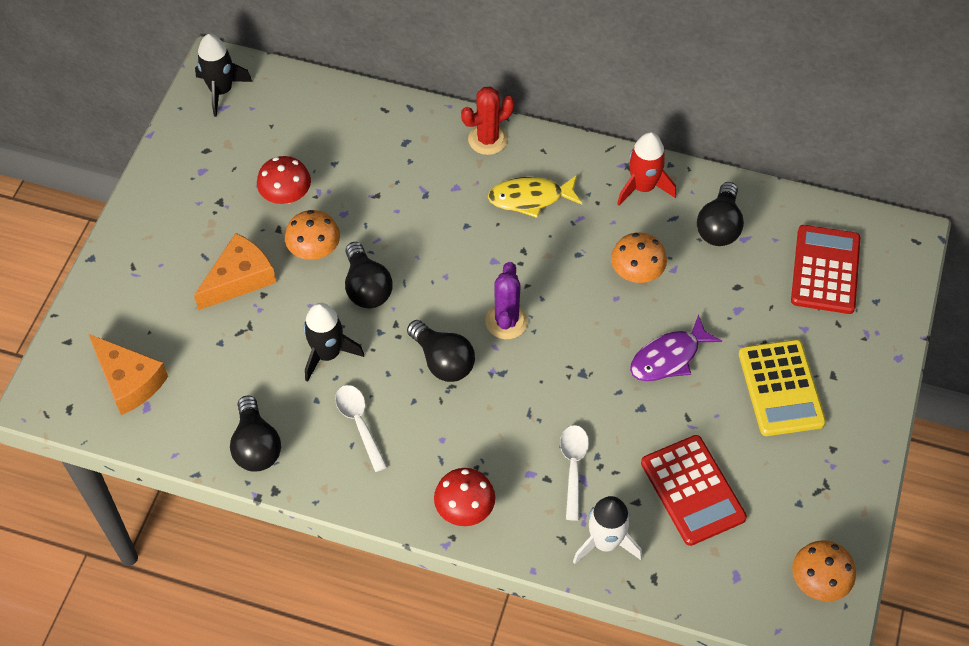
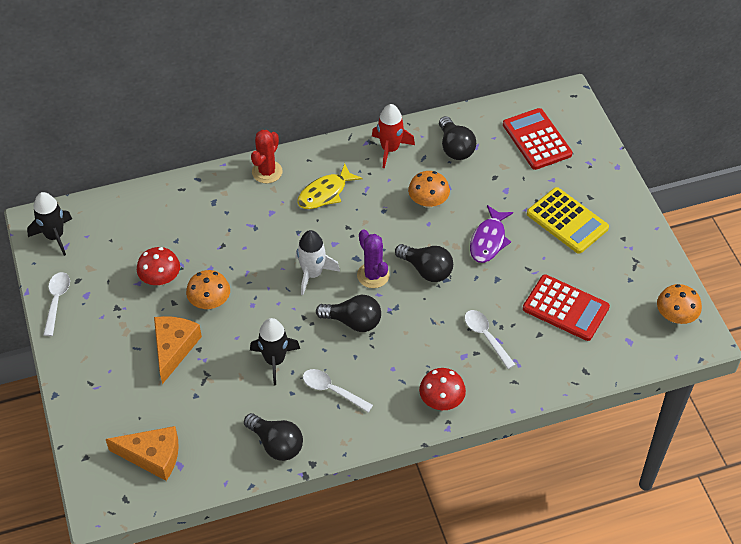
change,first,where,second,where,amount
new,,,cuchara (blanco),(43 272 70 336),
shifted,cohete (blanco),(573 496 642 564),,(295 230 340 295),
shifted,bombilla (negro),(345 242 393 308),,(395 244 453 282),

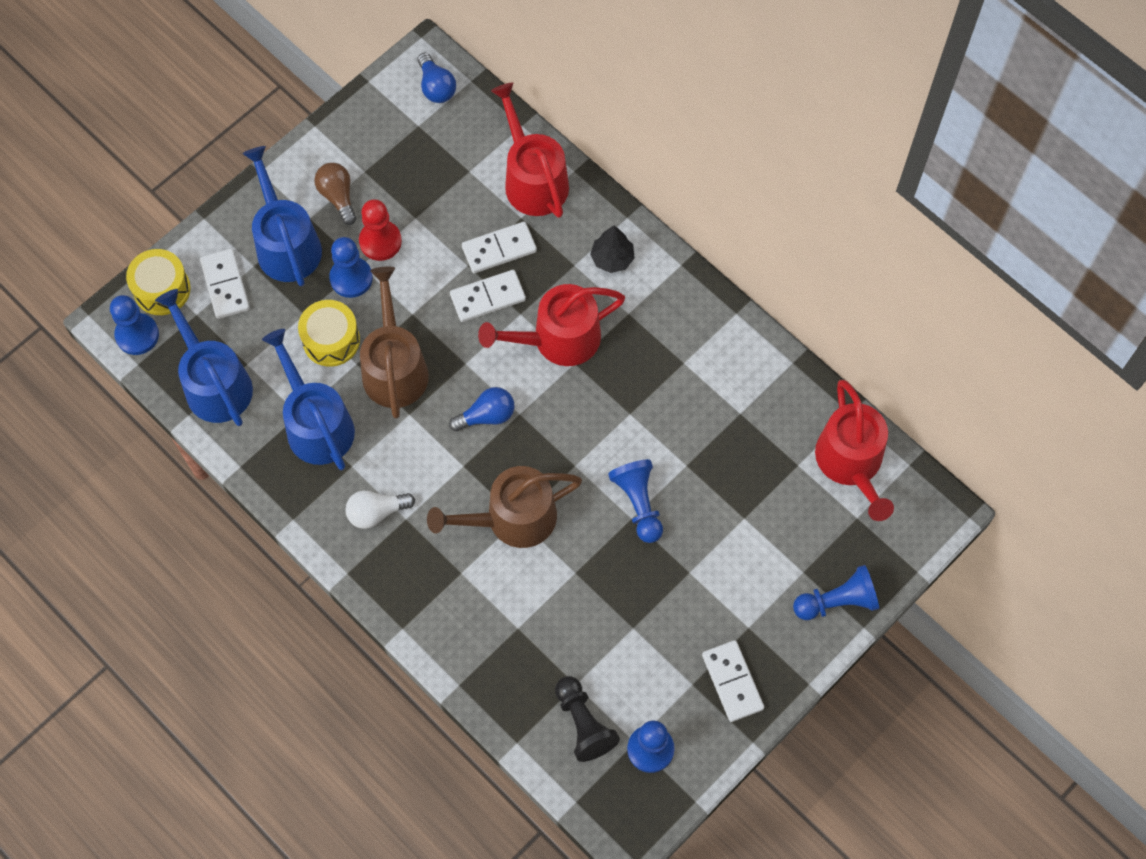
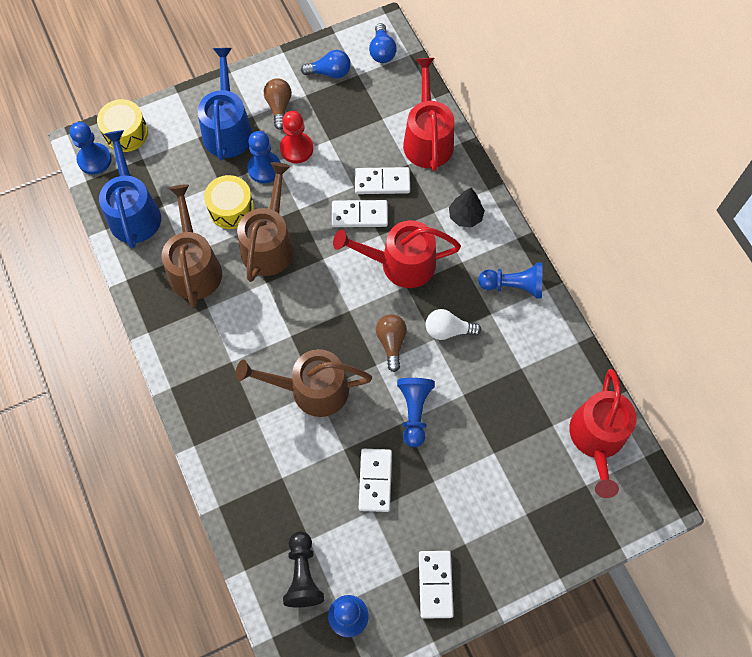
change,first,where,second,where,amount
repainted,regadera (azul),(262 329 355 470),regadera (marrón),(162 184 222 307),
shifted,bombilla (azul),(449 387 514 432),,(301 50 351 78),
shifted,ficha de dominó (blanco),(200 249 250 319),,(359 449 392 512),
new,,,bombilla (marrón),(376 314 407 372),
shifted,bombilla (blanco),(345 490 415 529),,(426 309 481 340),
shifted,peón (azul),(793 565 879 620),,(478 263 543 298),

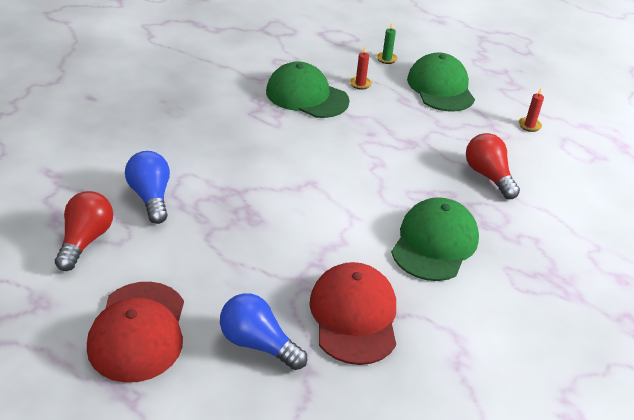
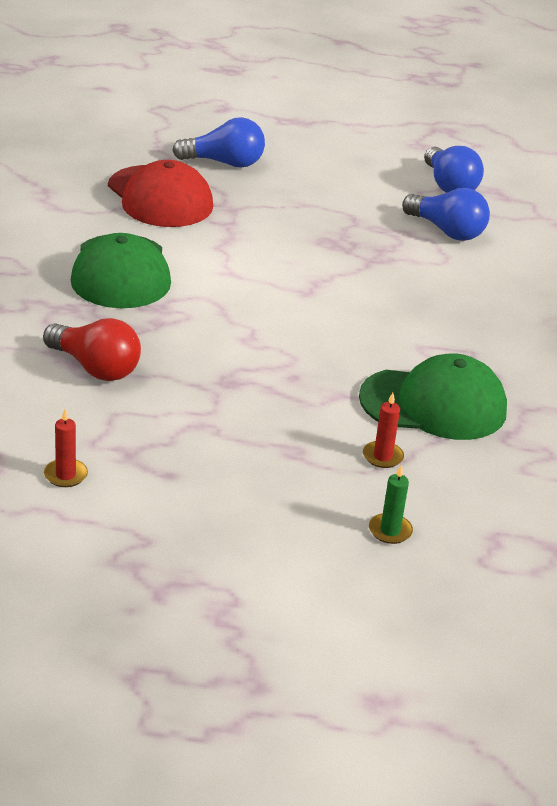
change,first,where,second,where,amount
repainted,bombilla (rojo),(55 191 113 271),bombilla (azul),(424 146 484 193),
gone,gorra (rojo),(87 282 184 383),,,
gone,gorra (verde),(407 52 475 112),,,

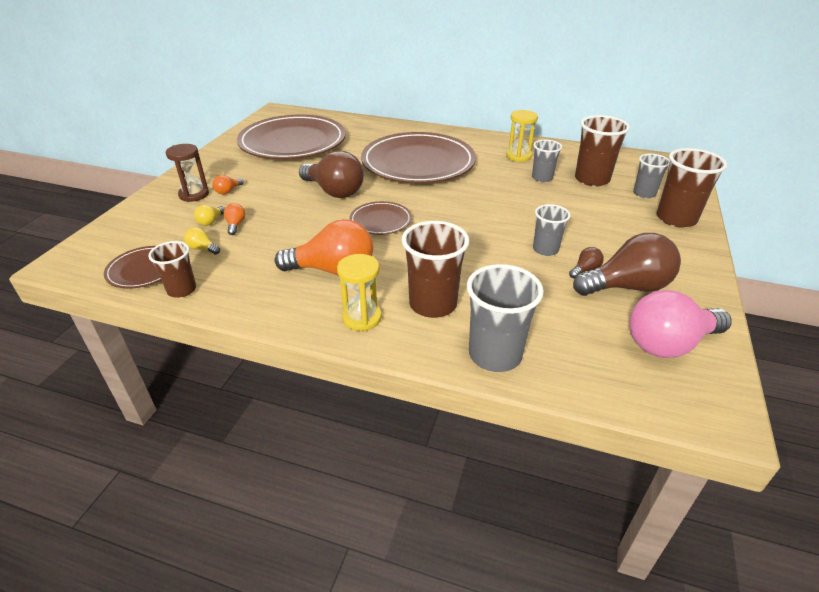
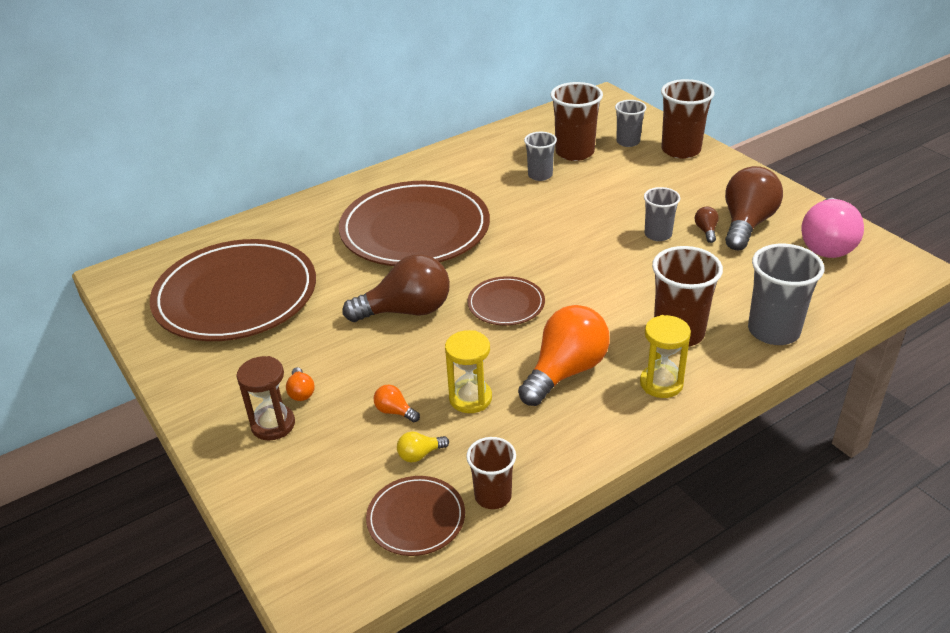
change,first,where,second,where,amount
shifted,reloj de arena (amarillo),(506 110 538 162),,(445 330 492 413),
gone,bombilla (amarillo),(194 205 225 226),,,

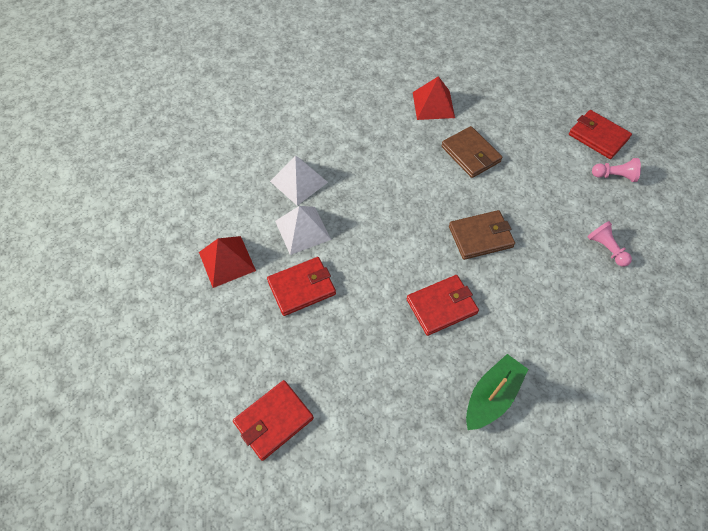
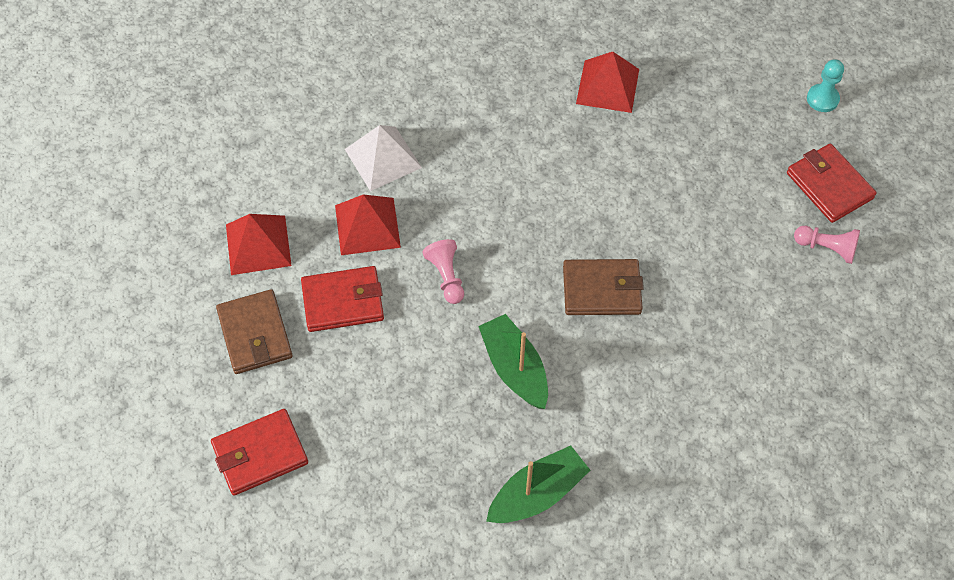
change,first,where,second,where,amount
shifted,cartera (marrón),(441 126 502 178),,(216 289 293 374),
repainted,pirámide (blanco),(275 206 331 255),pirámide (rojo),(335 194 401 255),
shifted,peón (rosa),(587 221 632 267),,(422 239 464 304),
swapped,cartera (rojo),(407 275 479 336),barco (verde),(478 314 548 409),
new,,,peón (turquesa),(807 59 844 112),

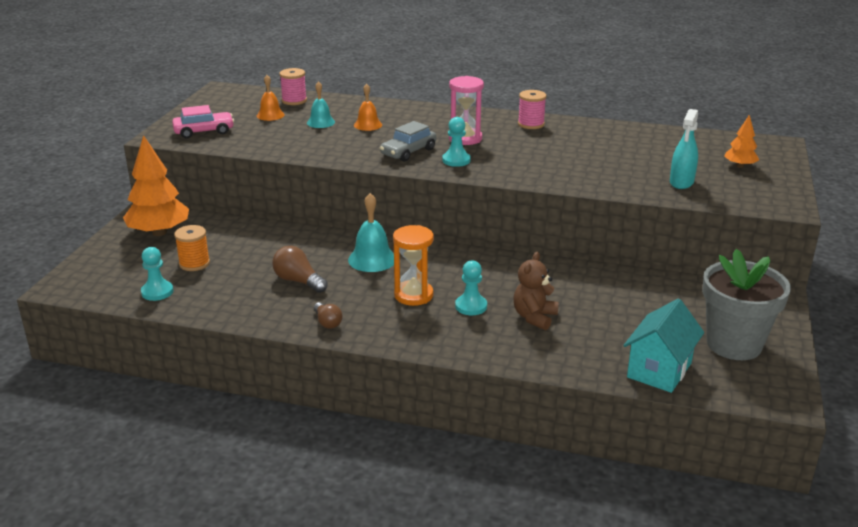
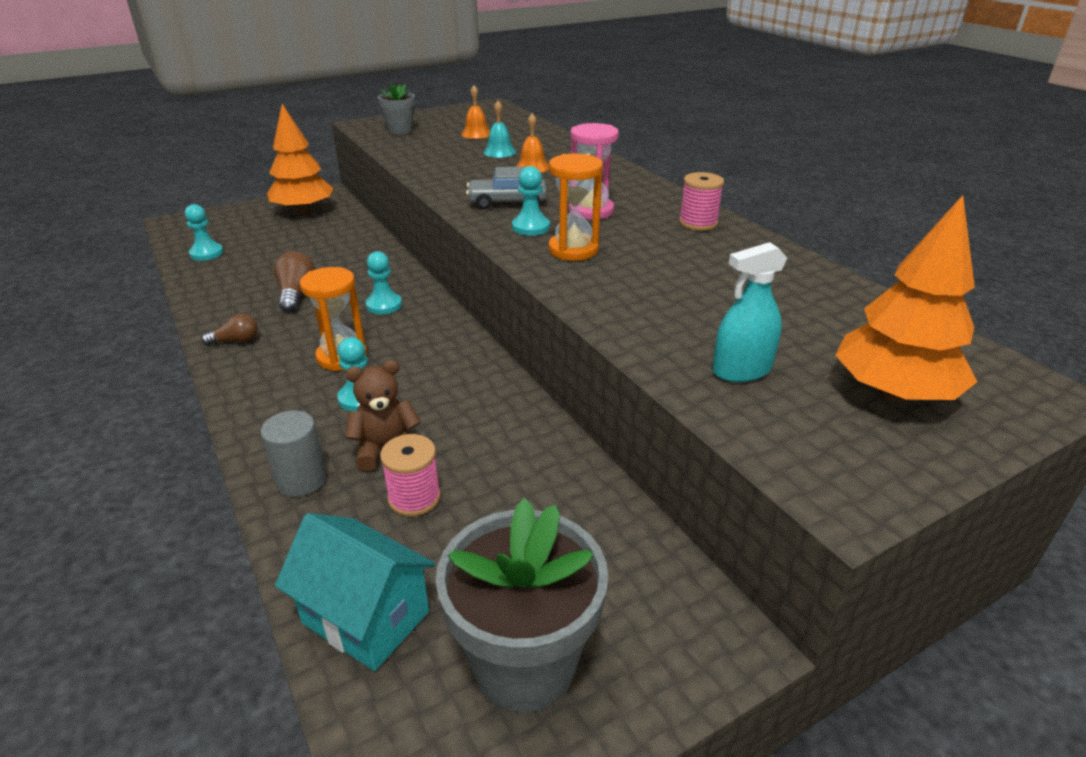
change,first,where,second,where,amount
rotated,bombilla (marrón),(314 303 343 329),,(201 314 258 345),120 degrees counterclockwise
new,,,cilindro (gris),(261 411 327 497),
rotated,casa (turquesa),(623 299 704 393),,(275 513 435 671),45 degrees clockwise
swapped,campana (turquesa),(348 193 394 272),peón (turquesa),(365 251 402 314),
swapped,coche (rosa),(172 105 234 138),maceta (gris),(378 84 415 134),
shifted,carrete (rosa),(279 68 307 105),,(380 434 441 516),
new,,,reloj de arena (naranja),(548 154 603 261),
scaled,árbol (naranja),(724 114 759 168),,(835 195 977 402),x1.94
gone,carrete (naranja),(174 225 210 271),,,

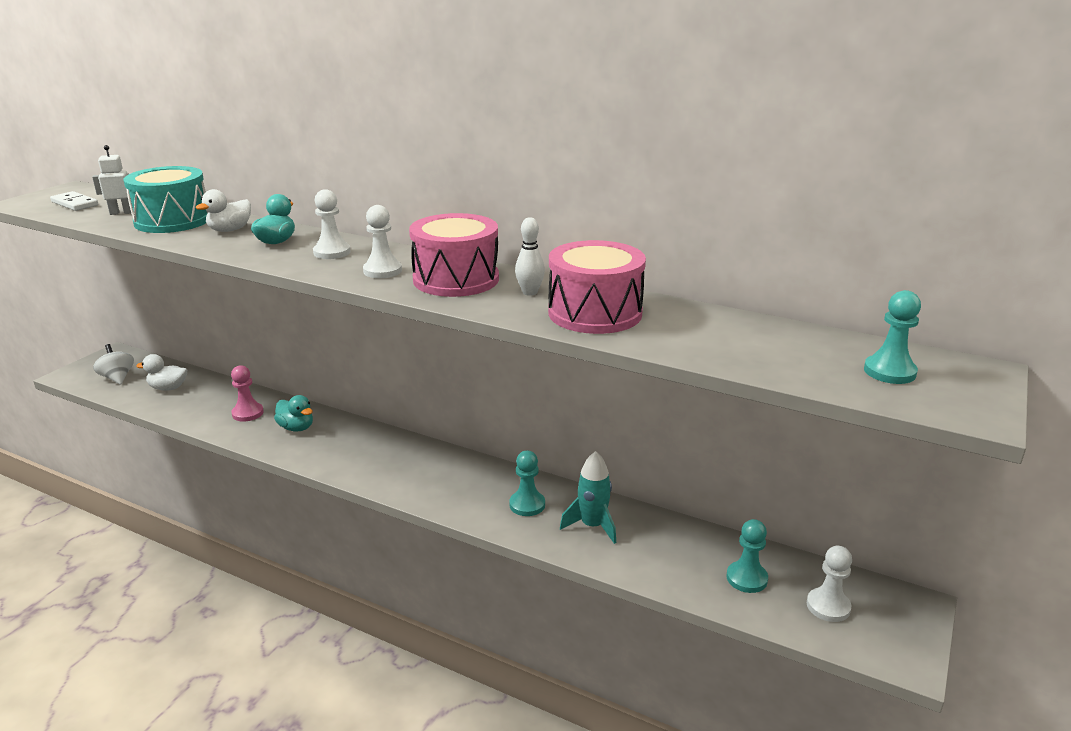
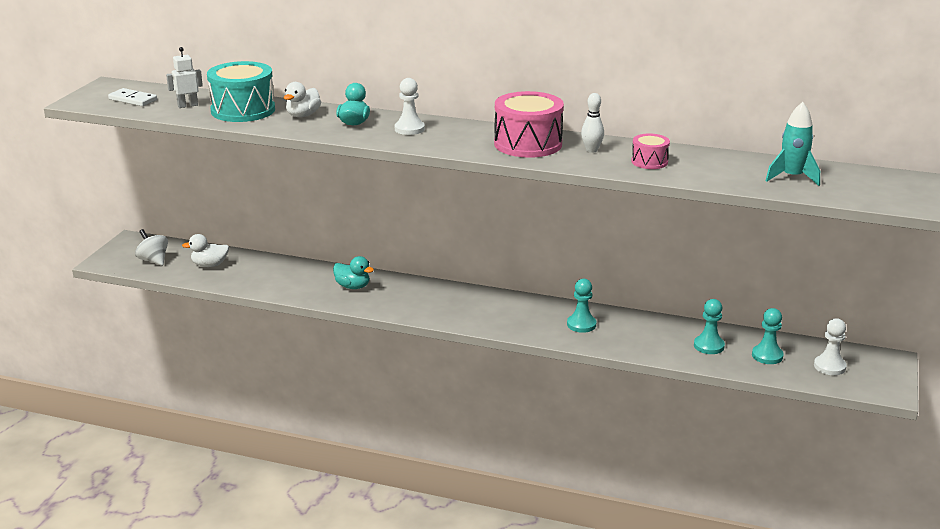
change,first,where,second,where,amount
scaled,tambor (rosa),(548 240 646 334),,(631 134 670 169),x0.52
shifted,peón (turquesa),(864 290 921 384),,(694 299 725 354),
shifted,cohete (turquesa),(560 451 616 544),,(765 102 820 186),
gone,peón (rosa),(231 365 264 422),,,
gone,peón (blanco),(363 205 402 278),,,

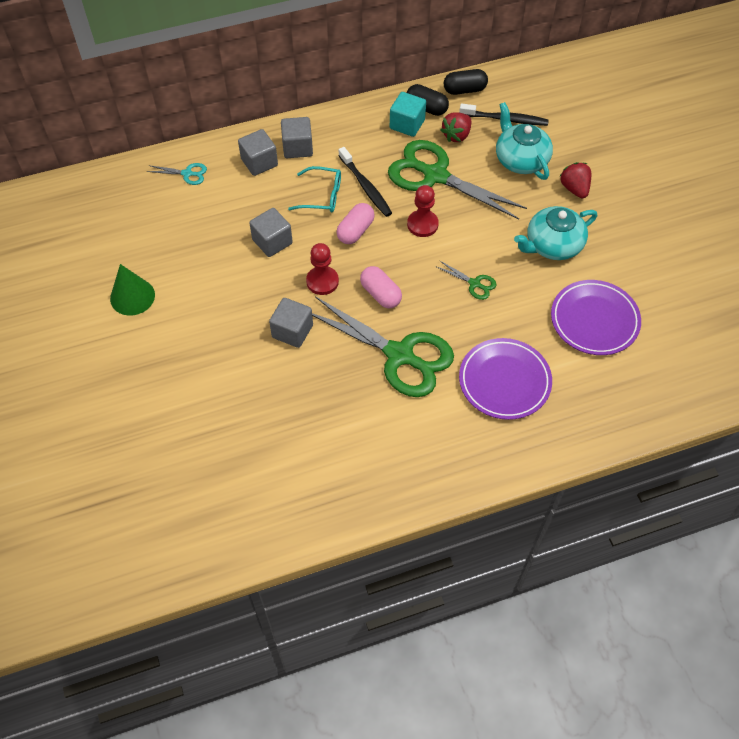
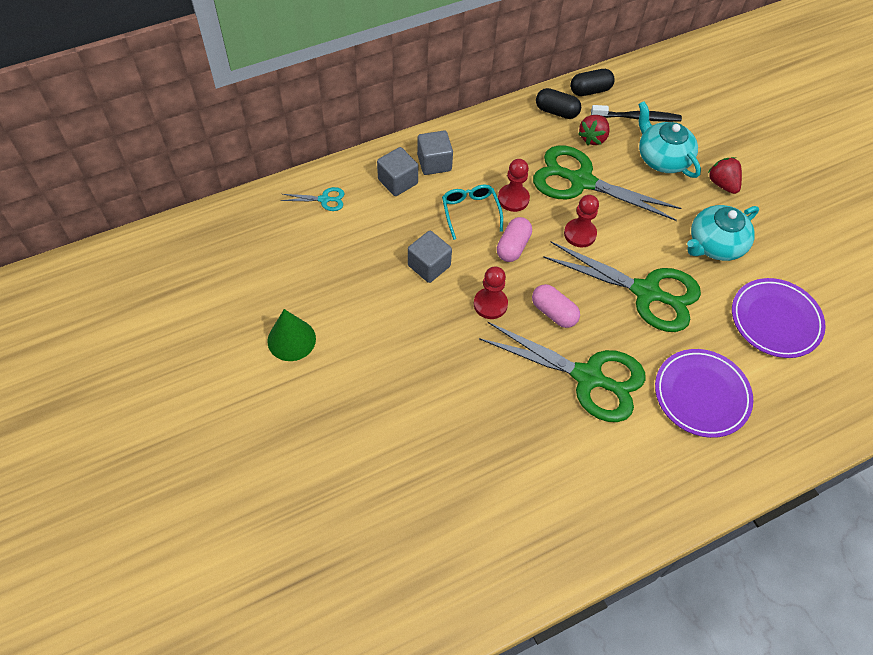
change,first,where,second,where,amount
rotated,gafas (turquesa),(288 166 341 212),,(442 185 503 240),105 degrees counterclockwise
swapped,cepillo de dientes (negro),(338 147 392 217),peón (rojo),(498 159 530 212),
scaled,tijeras (verde),(435 260 497 300),,(543 242 701 332),x2.39
gone,cubo (gris),(269 298 313 348),,,
gone,cubo (turquesa),(390 92 426 137),,,

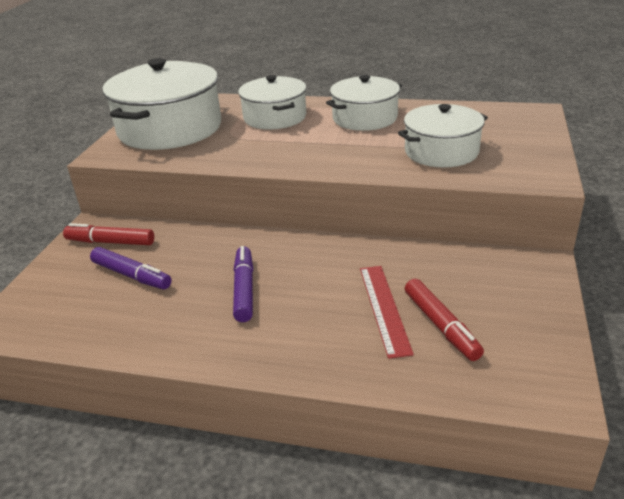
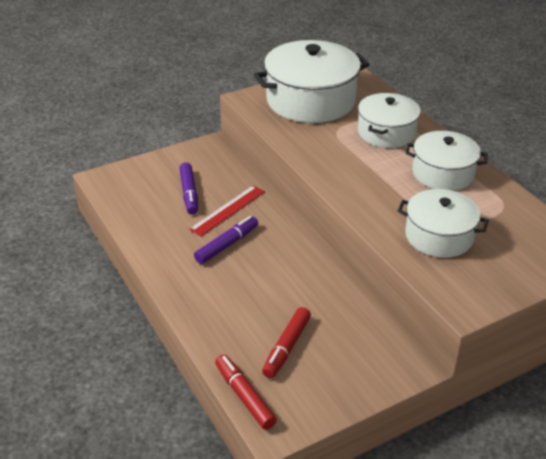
change,first,where,second,where,amount
shifted,regla (rojo),(360 266 414 359),,(189 185 265 237),
shifted,rotulador (rojo),(63 223 154 245),,(215 355 277 430),

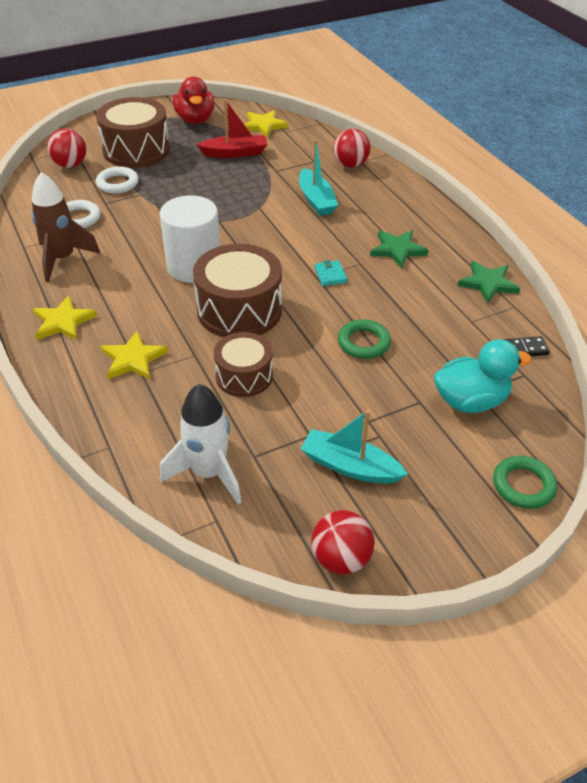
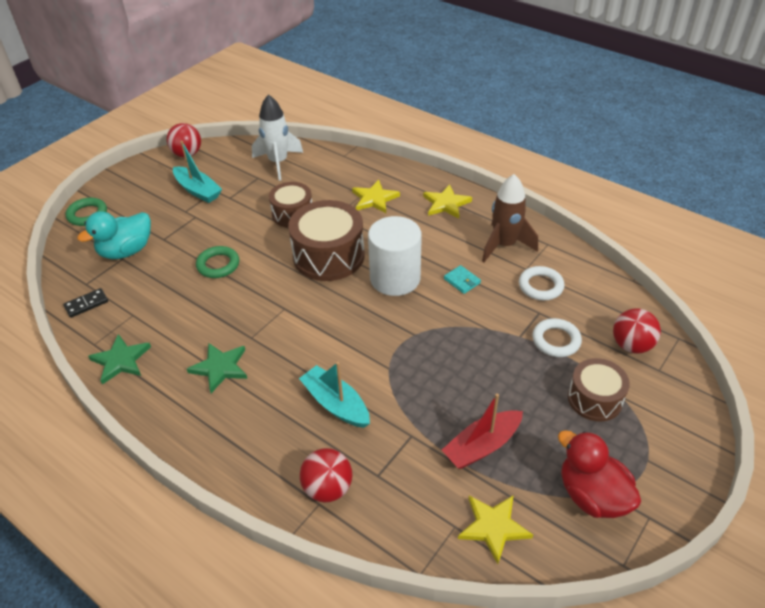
change,first,where,second,where,amount
rotated,barco (turquesa),(300 410 408 484),,(173 141 222 203),45 degrees clockwise
shifted,cartera (turquesa),(314 260 347 286),,(444 265 481 294),
scaled,tambor (marrón),(96 97 170 168),,(568 358 630 422),x0.62

